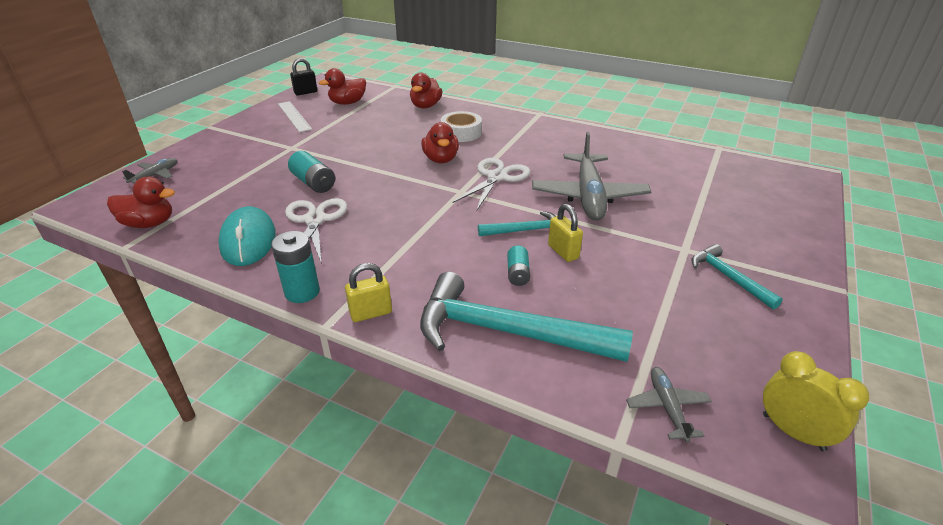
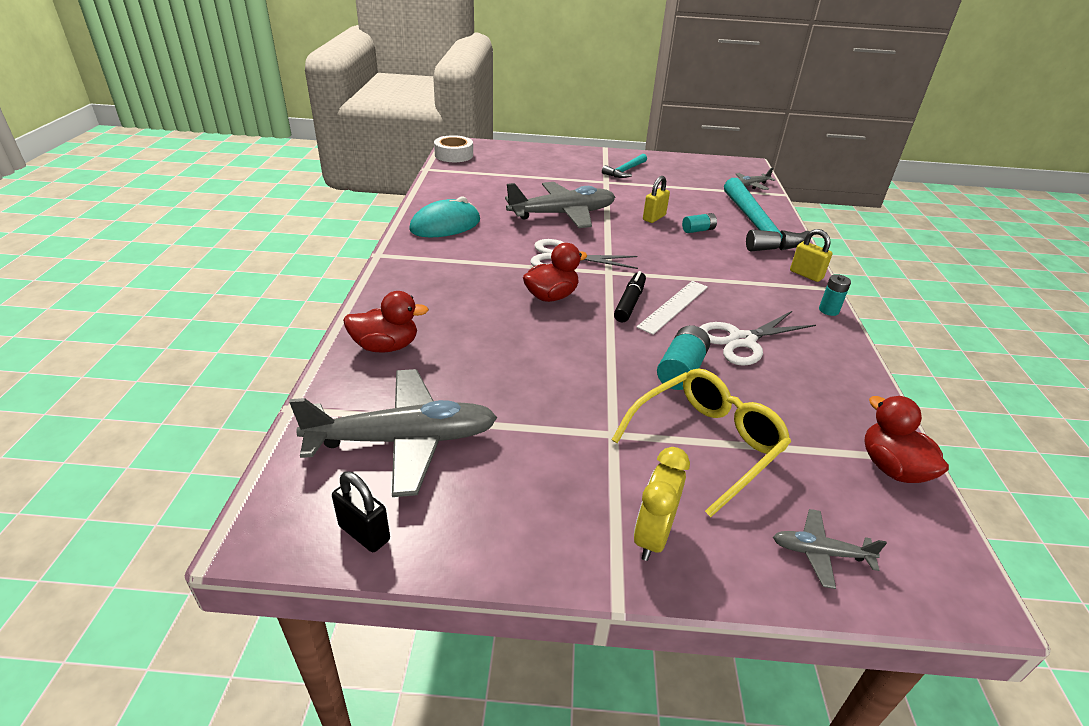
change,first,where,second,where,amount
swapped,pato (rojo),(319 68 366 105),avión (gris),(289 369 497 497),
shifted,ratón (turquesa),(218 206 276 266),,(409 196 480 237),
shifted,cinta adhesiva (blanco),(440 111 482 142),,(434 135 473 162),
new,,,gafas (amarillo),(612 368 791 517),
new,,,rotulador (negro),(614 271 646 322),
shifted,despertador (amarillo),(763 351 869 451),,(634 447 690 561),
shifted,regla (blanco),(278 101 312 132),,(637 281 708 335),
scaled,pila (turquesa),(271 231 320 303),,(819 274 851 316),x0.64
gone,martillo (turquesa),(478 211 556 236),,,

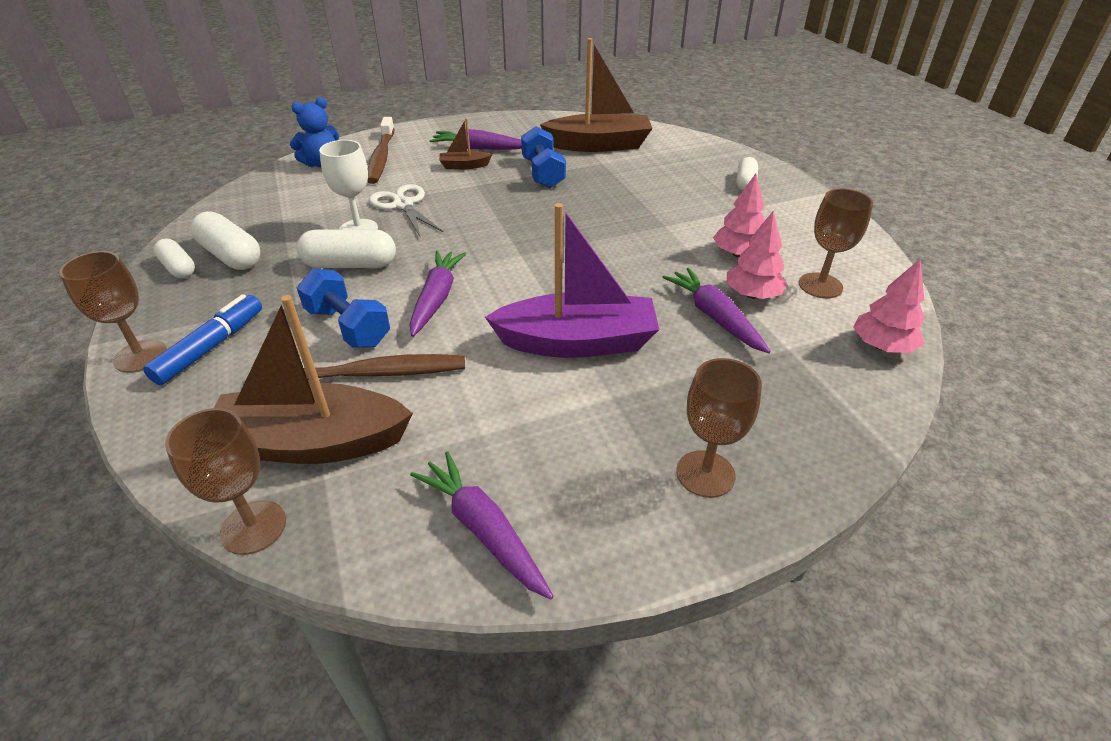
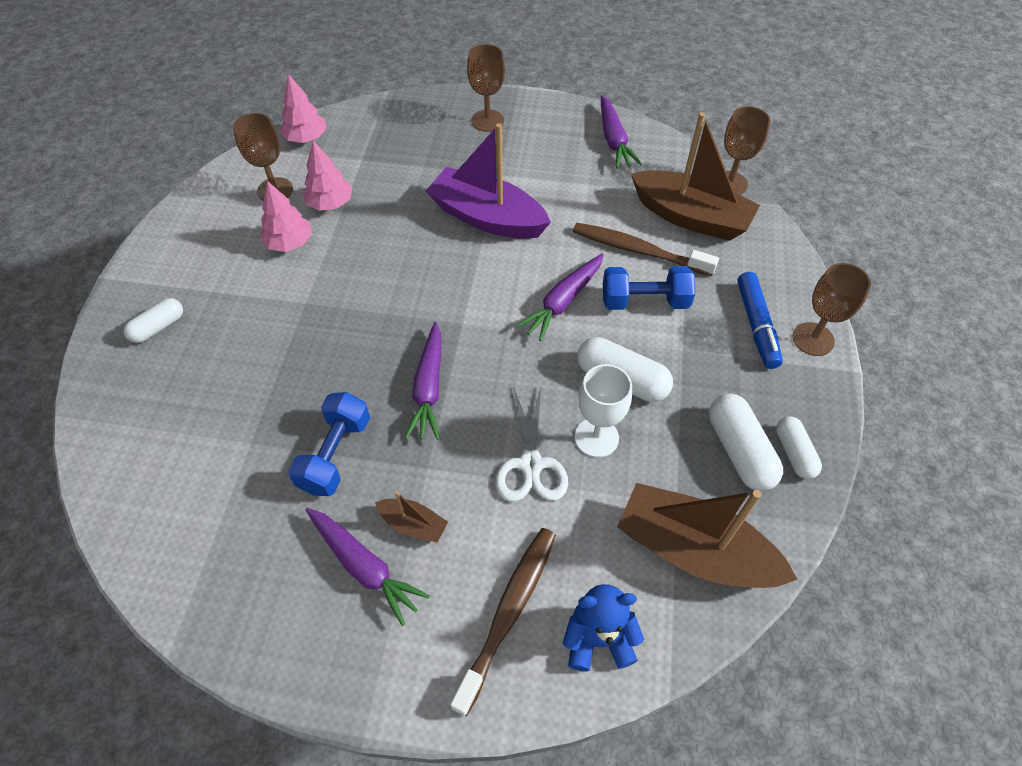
change,first,where,second,where,amount
shifted,zanahoria (morado),(662 268 771 353),,(405 322 441 440),
rotated,mancuerna (azul),(297 269 390 348),,(603 266 695 310),75 degrees counterclockwise
shifted,barco (marrón),(540 38 653 152),,(617 483 798 588),
rotated,rotulador (azul),(143 294 262 385),,(737 272 783 369),60 degrees counterclockwise

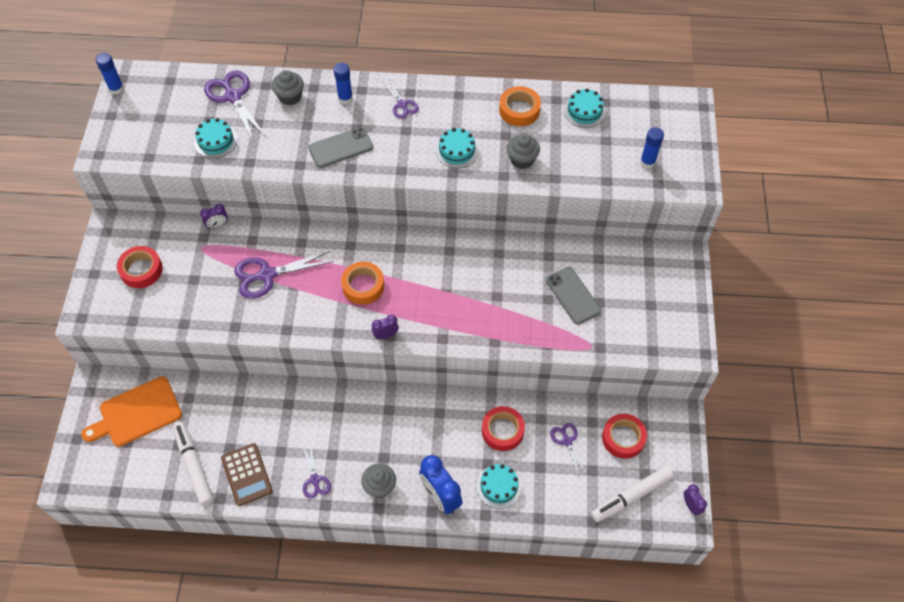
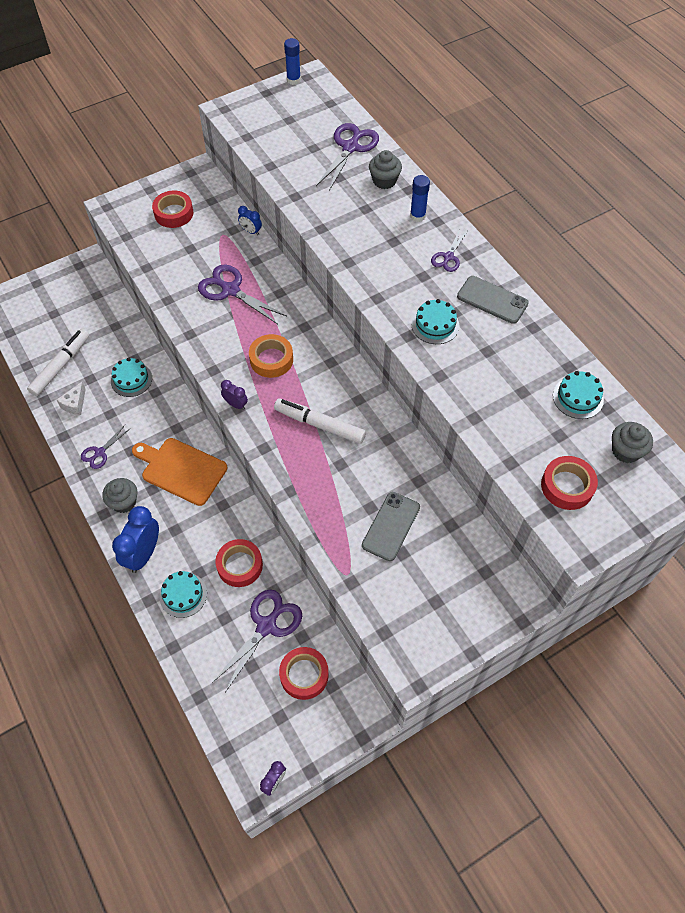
change,first,where,second,where,amount
swapped,calculadora (marrón),(221 443 273 506),queso (blanco),(57 382 86 415),
shifted,tarta (turquesa),(194 118 237 158),,(111 358 152 397),
shifted,tabla de cortar (naranja),(81 376 182 447),,(132 438 228 506),
scaled,tijeras (morado),(550 423 587 476),,(212 589 302 692),x1.76
repainted,despertador (morado),(200 204 228 229),despertador (azul),(238 206 262 235),
shifted,rotulador (blanco),(591 466 674 522),,(274 398 366 444),
shifted,móvil (gris),(308 127 373 168),,(457 276 529 324),
swapped,barra de pegamento (azul),(640 127 664 169),cinta adhesiva (rojo),(541 456 598 510),
shifted,magdalena (gris),(507 134 540 169),,(612 422 653 463),
gone,cinta adhesiva (naranja),(499 86 541 126),,,

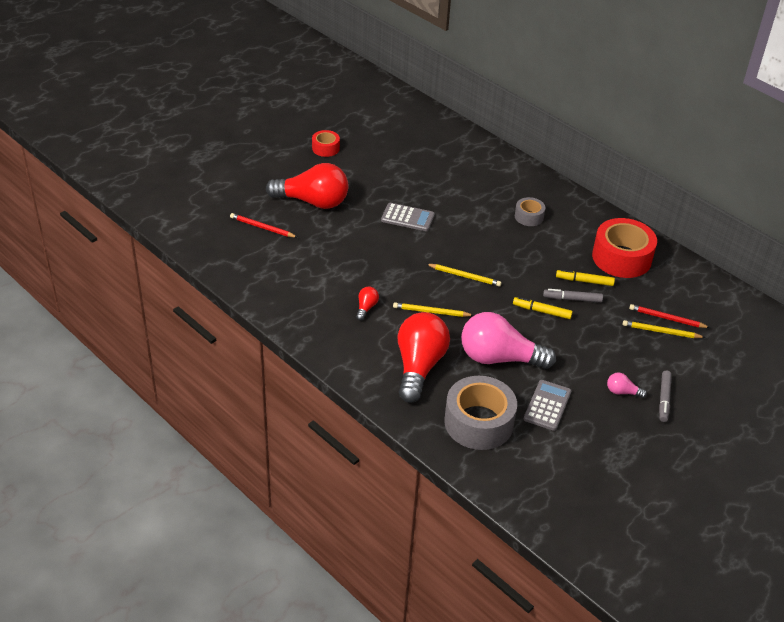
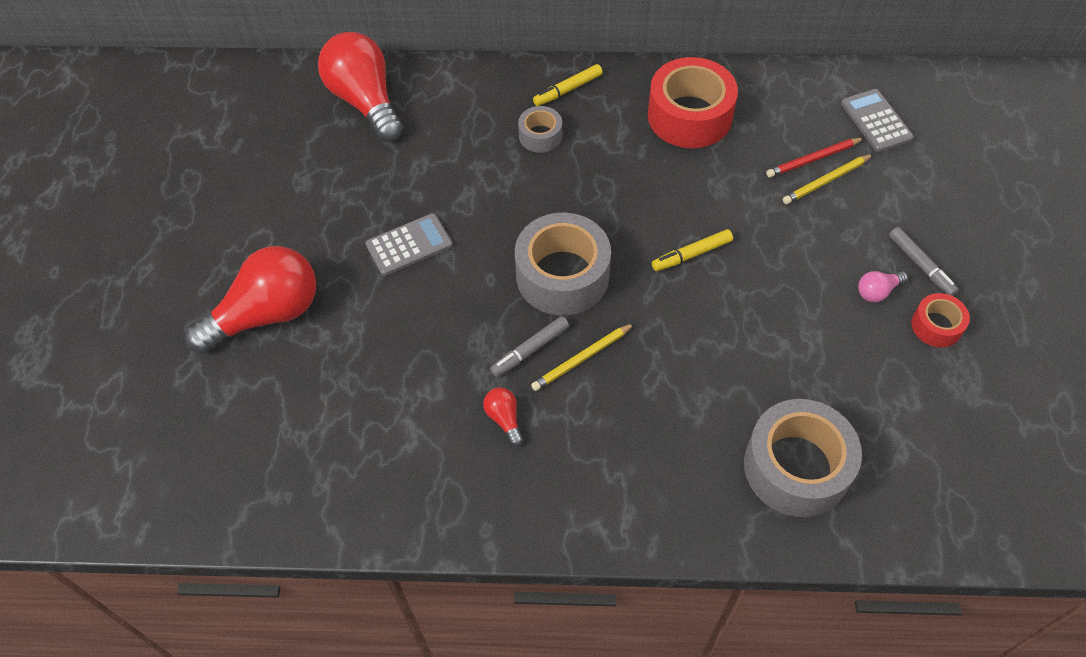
change,first,where,second,where,amount
shifted,bombilla (rojo),(398 312 450 403),,(318 32 403 142),
shifted,rotulador (gris),(543 289 603 302),,(490 316 569 377),
swapped,lápiz (amarillo),(427 264 502 287),cinta adhesiva (gris),(515 213 611 315),
shifted,rotulador (amarillo),(556 269 615 286),,(533 64 603 106),
shifted,calculadora (gris),(524 380 572 431),,(841 89 914 152),
shifted,cinta adhesiva (rojo),(312 130 340 157),,(912 293 970 347),
gone,lápiz (rojo),(230 213 298 238),,,
gone,bombilla (rosa),(461 312 556 369),,,

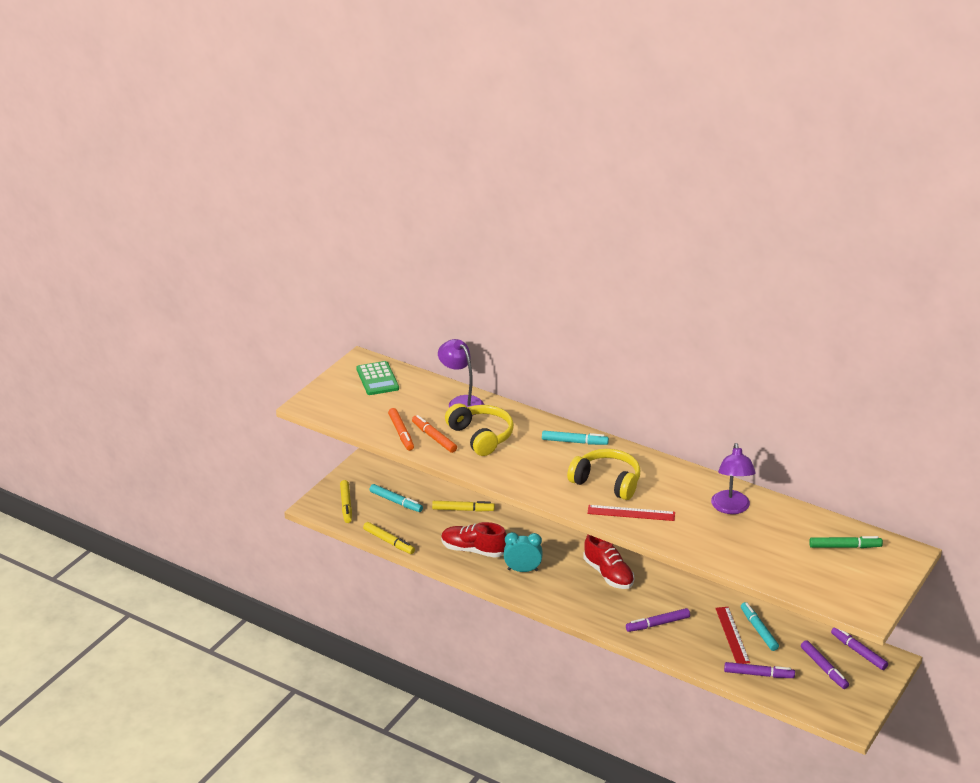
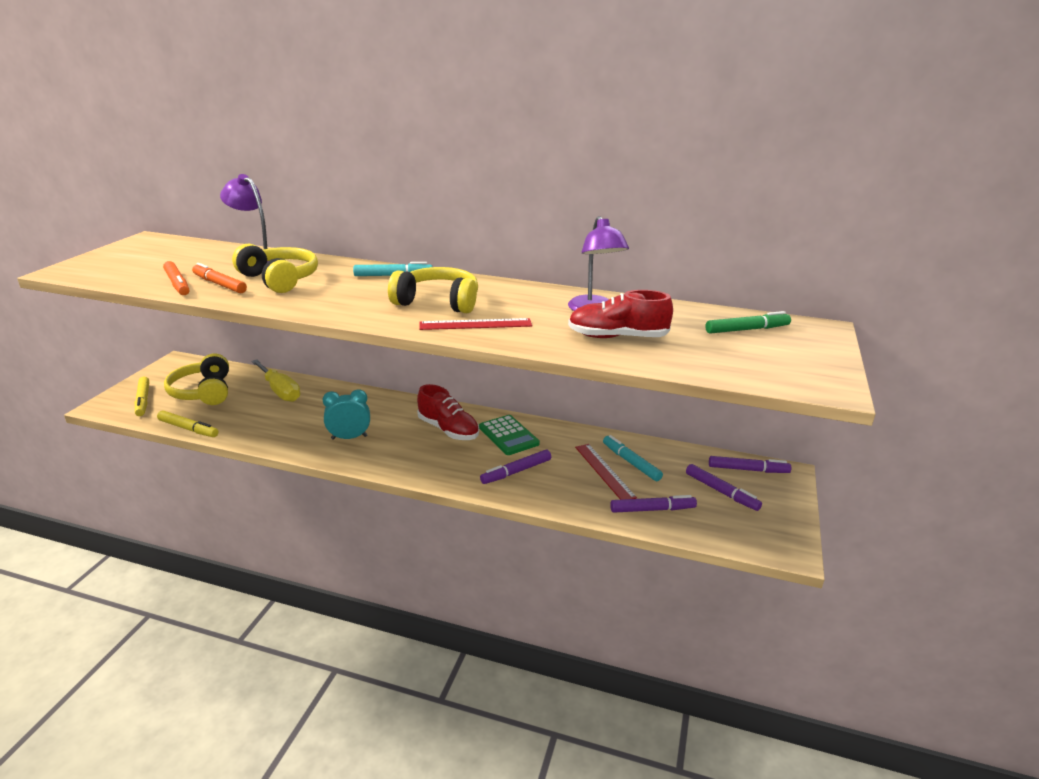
change,first,where,second,where,amount
swapped,rotulador (turquesa),(370 484 423 512),auriculares (amarillo),(164 353 229 405),
swapped,rotulador (amarillo),(432 501 495 512),destornillador (amarillo),(251 359 300 402),
shifted,calculadora (verde),(356 361 399 395),,(479 415 540 455),
shifted,zapato (rojo),(441 522 507 558),,(568 290 673 338),
rotated,rotulador (morado),(831 628 888 670),,(709 456 791 473),150 degrees clockwise

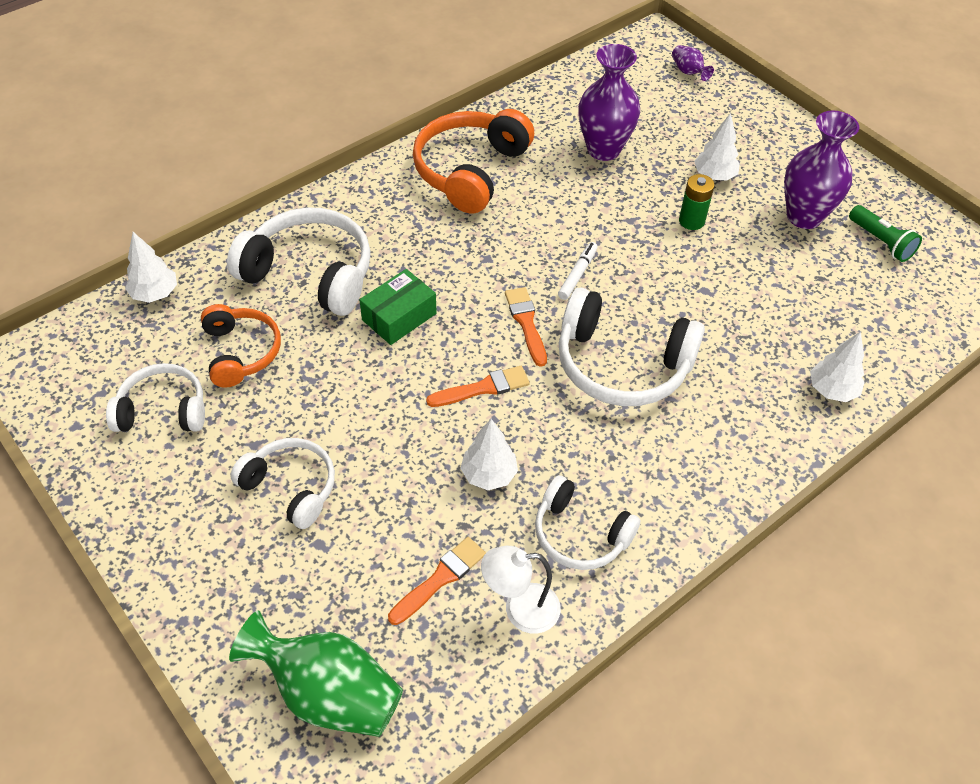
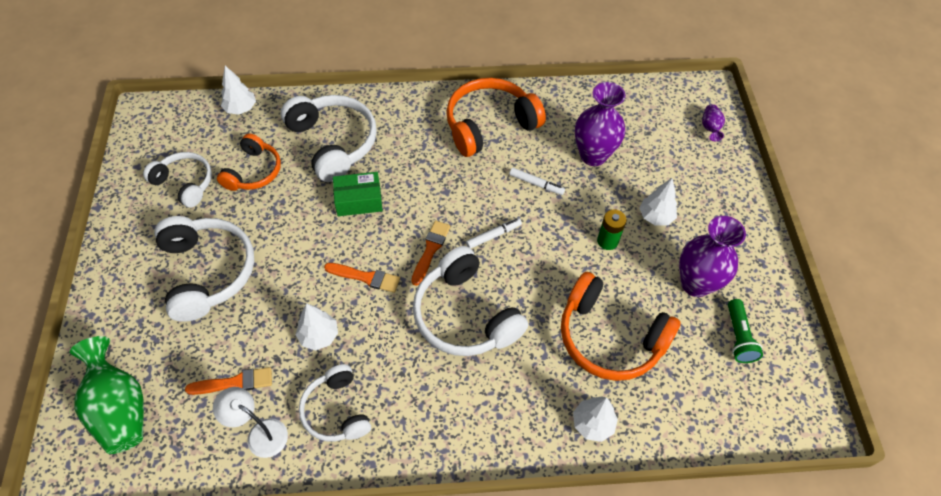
change,first,where,second,where,amount
scaled,auriculares (blanco),(230 438 335 529),,(154 216 255 322),x1.59
new,,,rotulador (blanco),(509 168 565 195),
new,,,auriculares (naranja),(561 272 681 381),

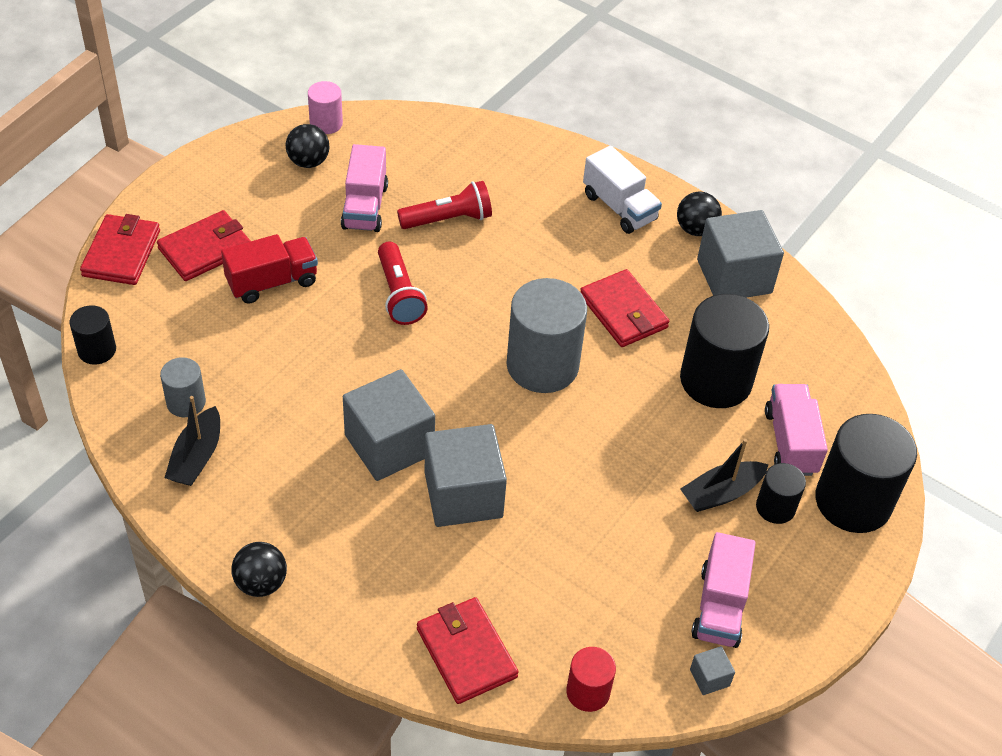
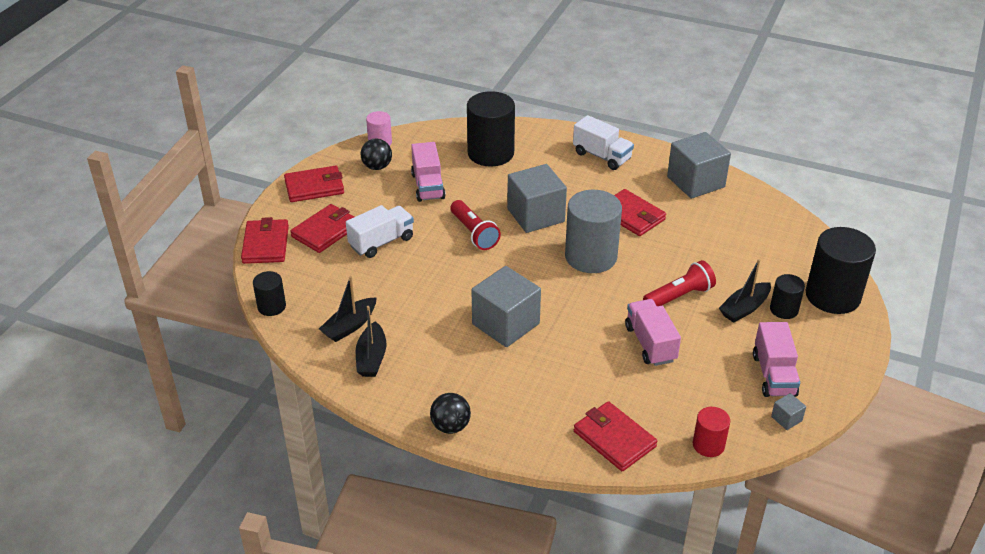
change,first,where,second,where,amount
new,,,cartera (rojo),(284 166 344 202),
swapped,cilindro (gris),(160 357 206 417),barco (negro),(319 276 377 342),
repainted,camión (rojo),(221 234 318 304),camión (blanco),(346 205 414 258),
shifted,cilindro (negro),(680 294 769 408),,(467 91 515 167),
shifted,cubo (gris),(425 424 507 527),,(507 164 567 233),
shifted,camión (rosa),(765 384 828 476),,(625 299 681 366),
shifted,lámpara de mano (rojo),(397 181 492 229),,(643 260 716 306),
gone,pelota (negro),(677 192 722 236),,,

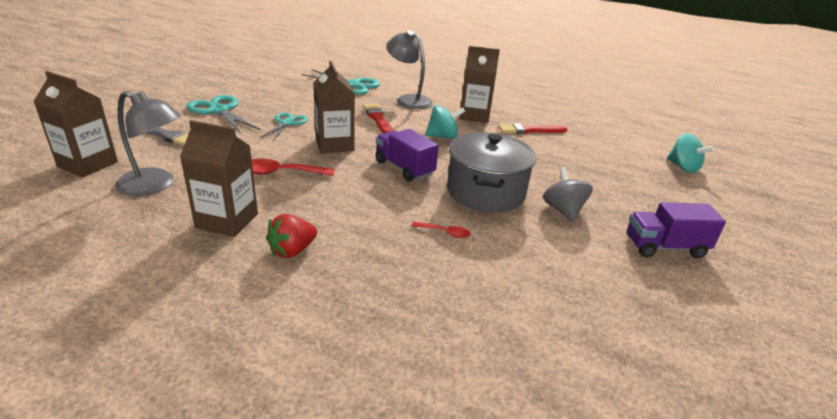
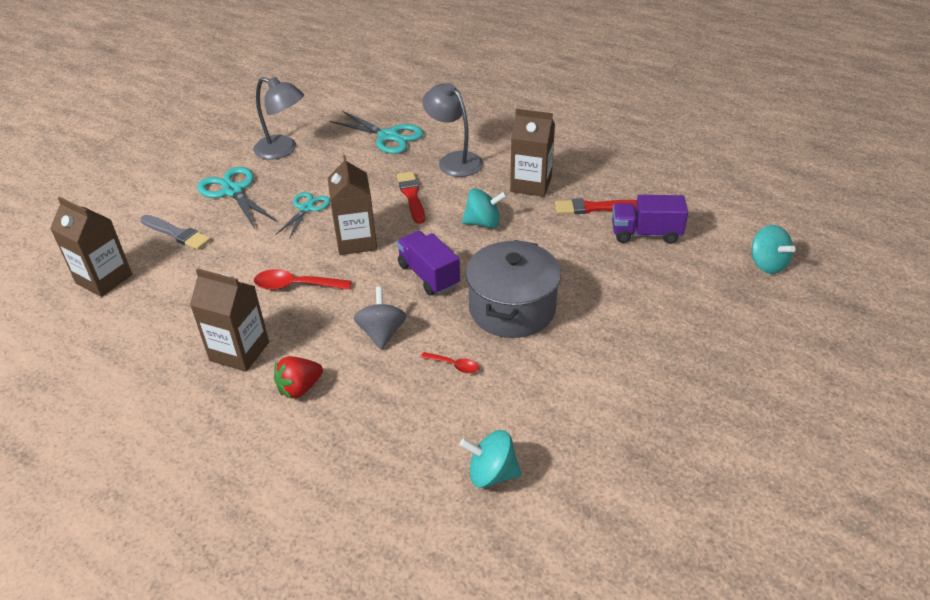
change,first,where,second,where,amount
shifted,lámpara (gris),(115 91 181 196),,(253 77 304 159),
shifted,peonza (gris),(543 166 593 222),,(354 287 407 350),
new,,,peonza (turquesa),(460 430 522 488),
shifted,camión (morado),(627 202 726 258),,(612 195 688 244),

